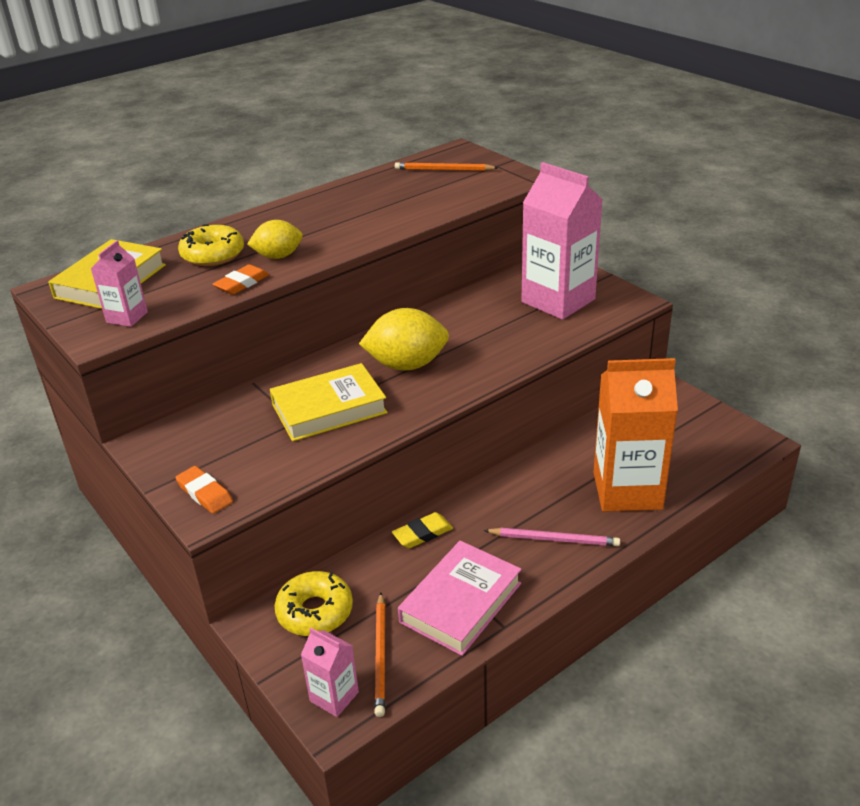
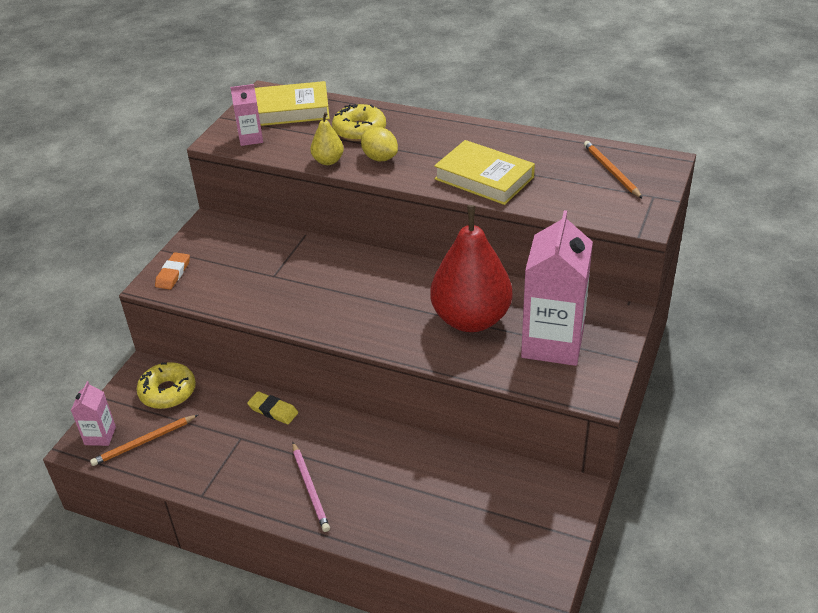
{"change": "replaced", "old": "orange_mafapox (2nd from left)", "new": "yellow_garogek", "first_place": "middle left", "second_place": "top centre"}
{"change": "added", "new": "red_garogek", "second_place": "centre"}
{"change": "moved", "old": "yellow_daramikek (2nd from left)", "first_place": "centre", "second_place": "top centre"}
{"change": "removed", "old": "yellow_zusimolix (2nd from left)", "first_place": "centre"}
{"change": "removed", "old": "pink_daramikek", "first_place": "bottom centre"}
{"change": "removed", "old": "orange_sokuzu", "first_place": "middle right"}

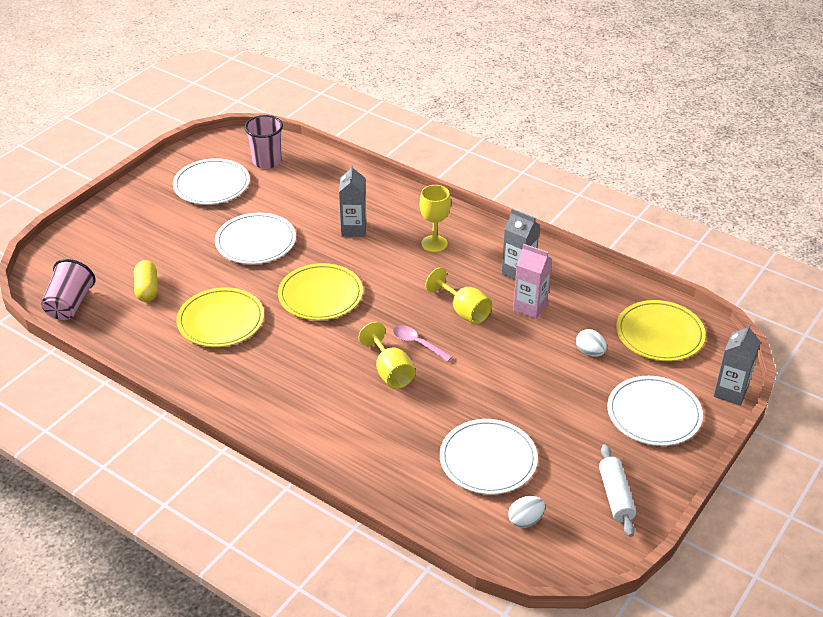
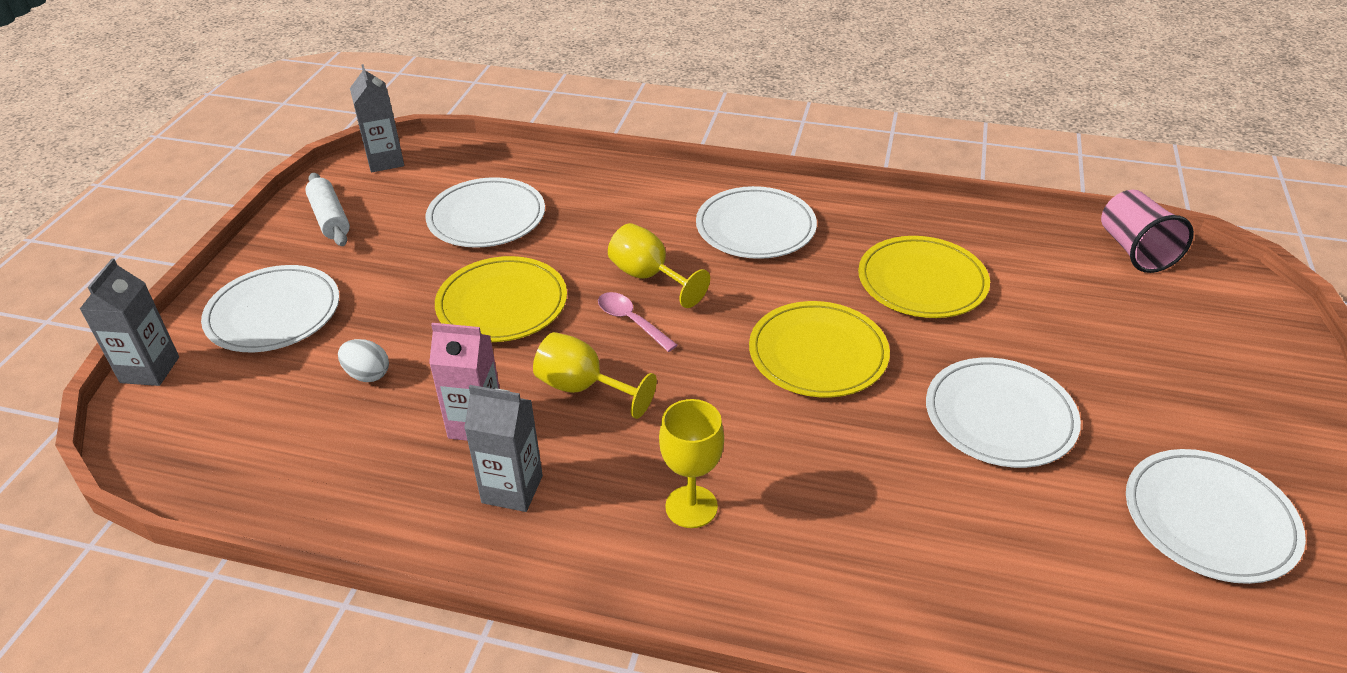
{"change": "moved", "old": "grey_sokuzu (1st from left in the first image)", "new": "grey_sokuzu (2nd from left)", "first_place": "top centre", "second_place": "top left"}
{"change": "moved", "old": "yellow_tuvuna (3rd from left in the first image)", "new": "yellow_tuvuna (1st from left)", "first_place": "middle right", "second_place": "centre"}
{"change": "turned", "old": "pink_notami", "first_place": "centre", "second_place": "centre", "degrees": -150}
{"change": "added", "new": "white_tuvuna (3rd from left)", "second_place": "top centre"}
{"change": "removed", "old": "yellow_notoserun", "first_place": "middle left"}
{"change": "removed", "old": "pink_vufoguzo (2nd from left)", "first_place": "top left"}
{"change": "removed", "old": "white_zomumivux (1st from left)", "first_place": "bottom centre"}

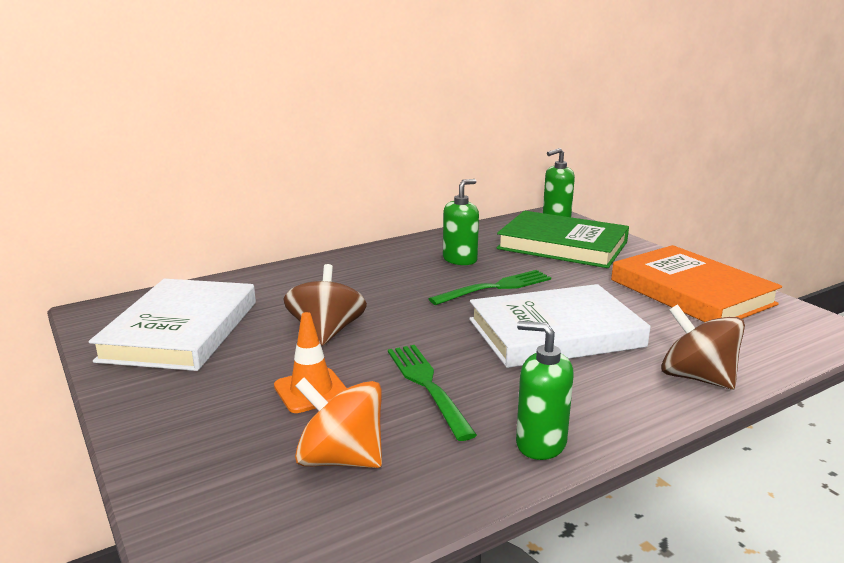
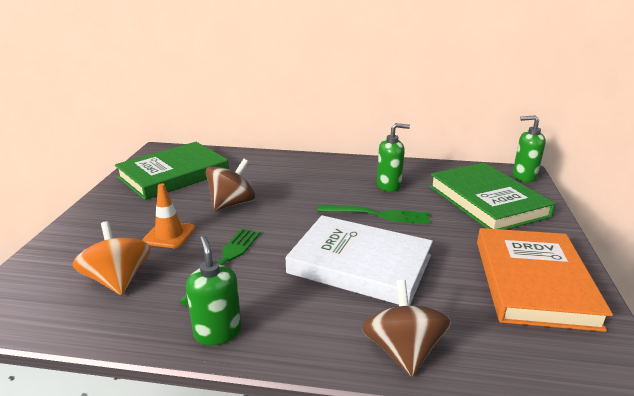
{"change": "recoloured", "old": "white_daramikek (1st from left)", "new": "green_daramikek (1st from left)", "first_place": "middle left", "second_place": "middle left"}

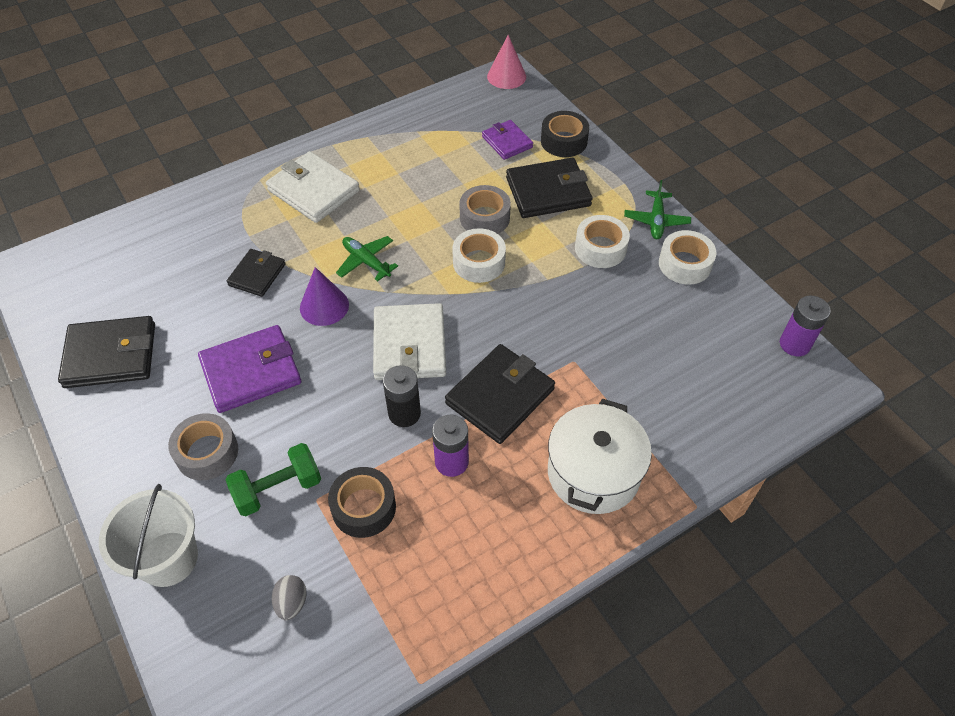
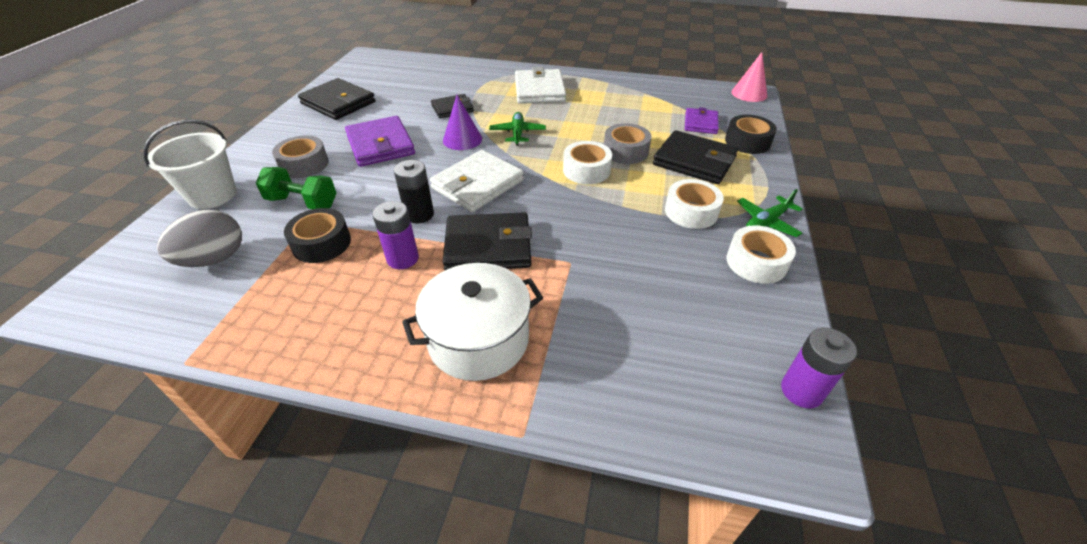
{"change": "resized", "old": "grey_zomumivux", "first_place": "bottom left", "second_place": "middle left", "factor": 1.87}
{"change": "turned", "old": "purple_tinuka (1st from left)", "first_place": "middle left", "second_place": "top centre", "degrees": 45}

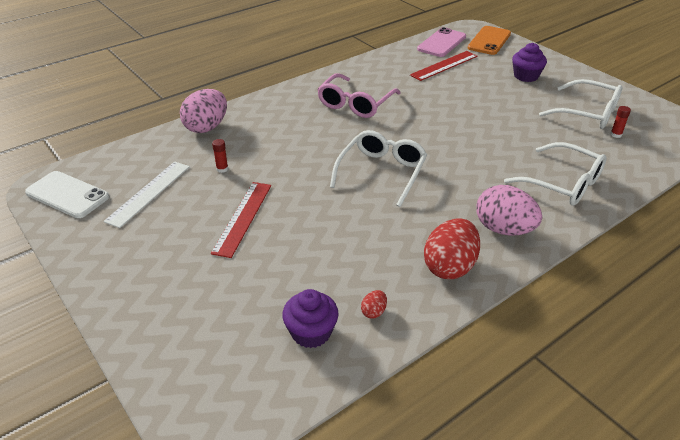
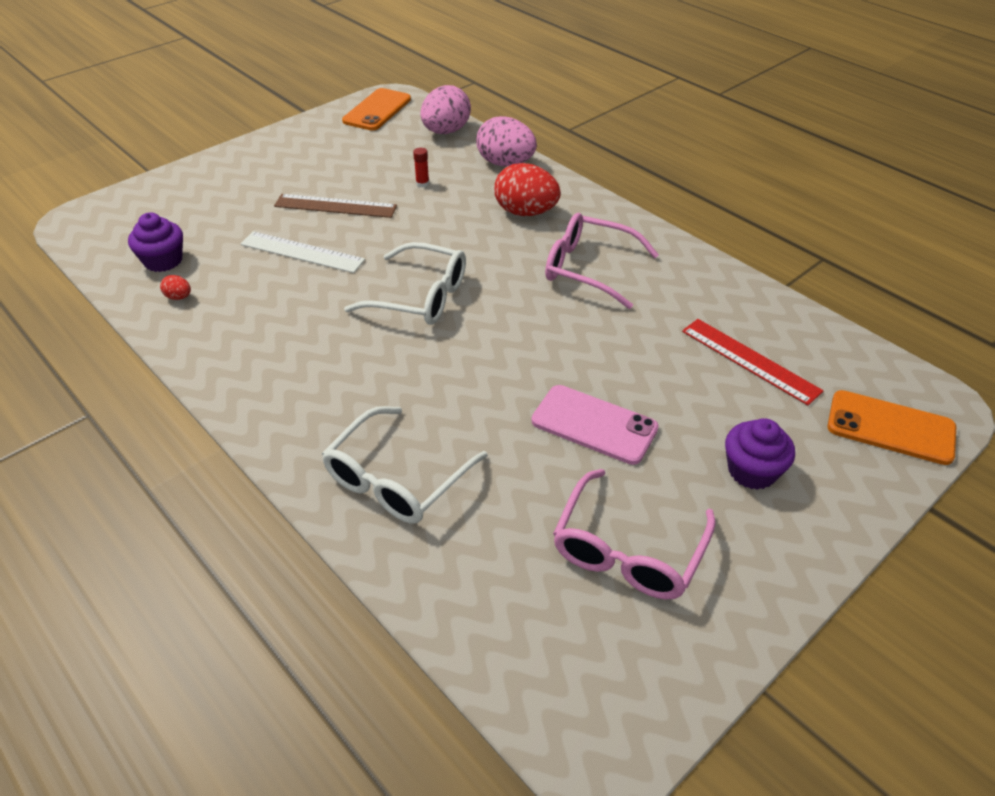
{"change": "moved", "old": "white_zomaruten", "first_place": "middle left", "second_place": "top left"}
{"change": "recoloured", "old": "red_zomaruten (1st from left)", "new": "brown_zomaruten", "first_place": "centre", "second_place": "top centre"}
{"change": "recoloured", "old": "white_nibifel", "new": "orange_nibifel (1st from left)", "first_place": "middle left", "second_place": "top centre"}
{"change": "moved", "old": "pink_zomumivux (2nd from left in the first image)", "new": "pink_zomumivux (1st from left)", "first_place": "middle right", "second_place": "top centre"}
{"change": "moved", "old": "red_zomumivux (2nd from left)", "first_place": "centre", "second_place": "top centre"}
{"change": "moved", "old": "pink_nibifel", "first_place": "top centre", "second_place": "centre"}
{"change": "recoloured", "old": "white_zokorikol (3rd from left)", "new": "pink_zokorikol (2nd from left)", "first_place": "top right", "second_place": "bottom centre"}
{"change": "removed", "old": "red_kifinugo (2nd from left)", "first_place": "top right"}

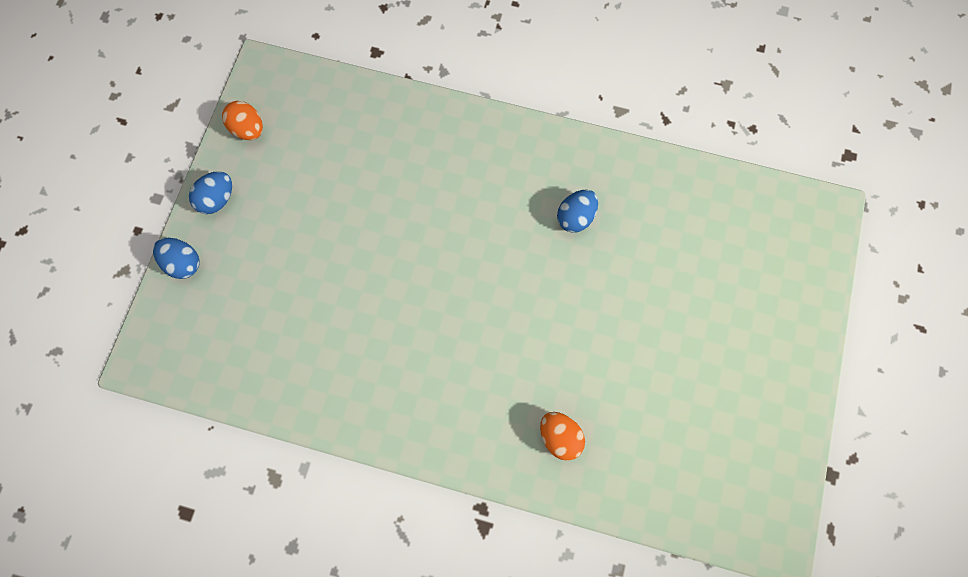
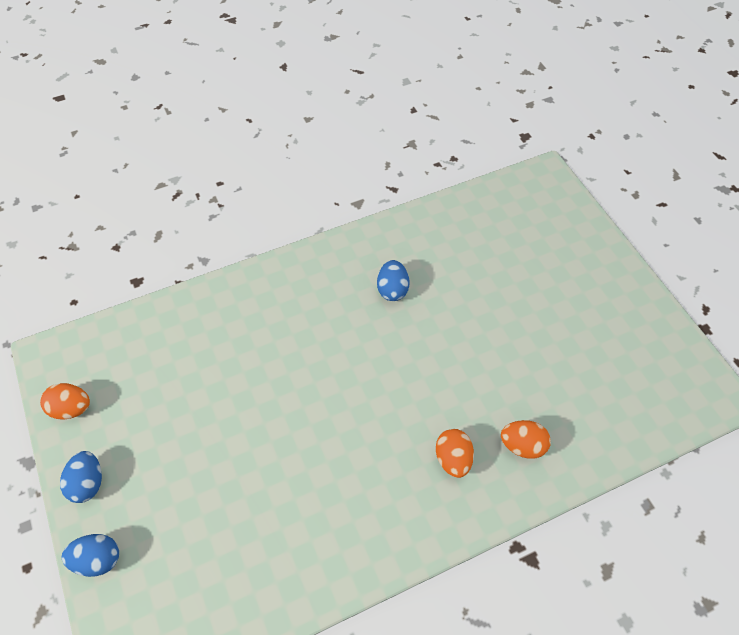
{"change": "added", "new": "orange_zomumivux (2nd from left)", "second_place": "bottom centre"}

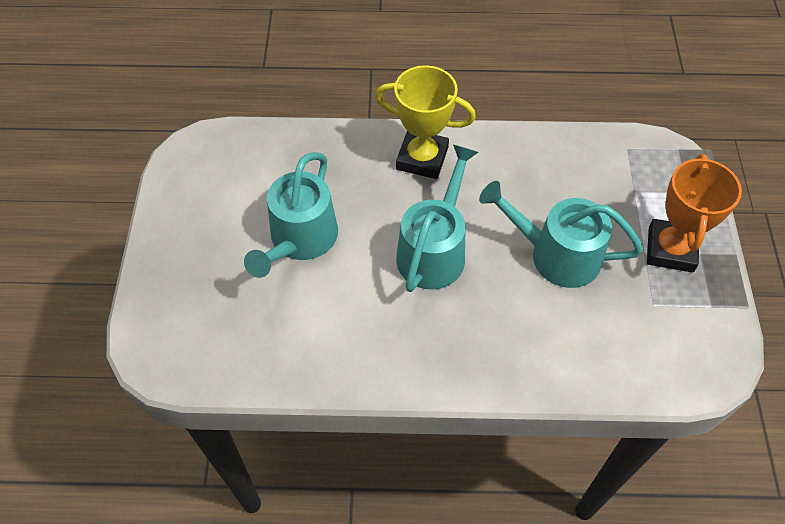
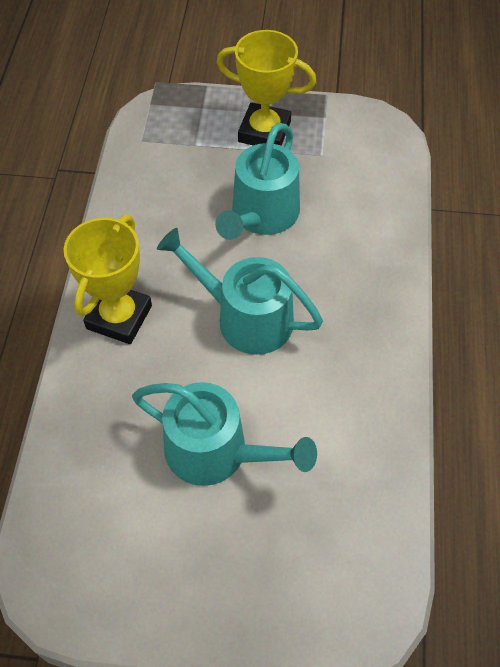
{"change": "recoloured", "old": "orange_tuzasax", "new": "yellow_tuzasax (2nd from left)", "first_place": "middle right", "second_place": "top centre"}

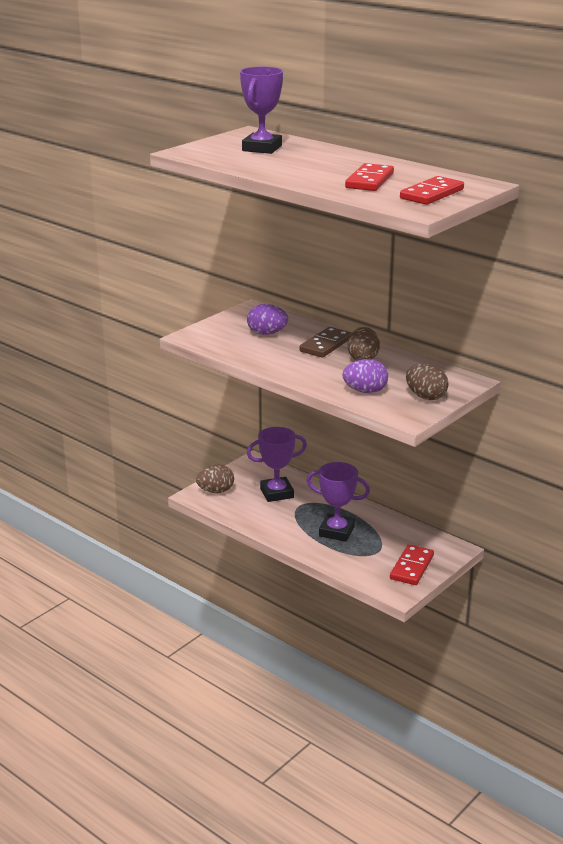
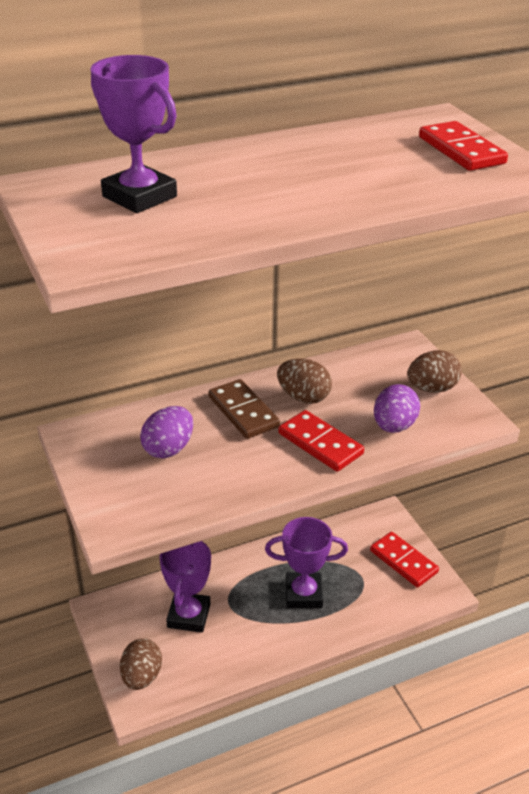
{"change": "turned", "old": "purple_tuzasax (3rd from left)", "first_place": "centre", "second_place": "bottom centre", "degrees": 45}
{"change": "moved", "old": "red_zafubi (1st from left)", "first_place": "top centre", "second_place": "centre"}

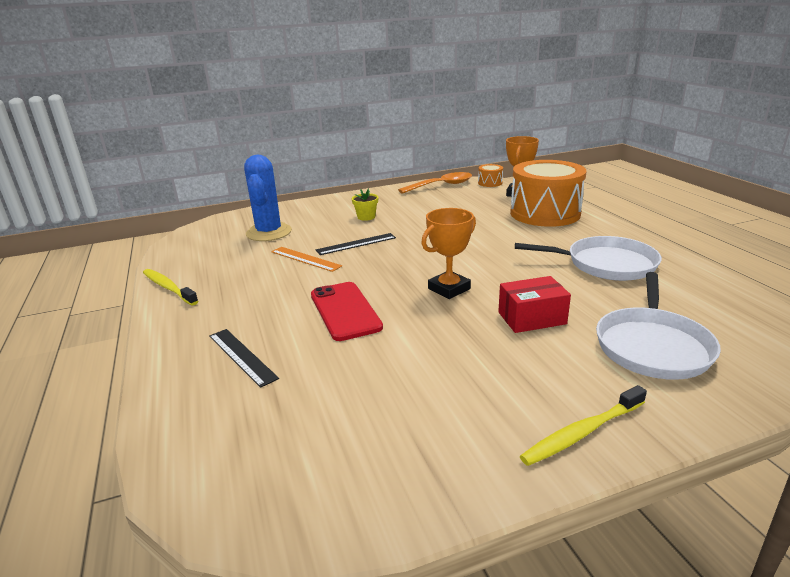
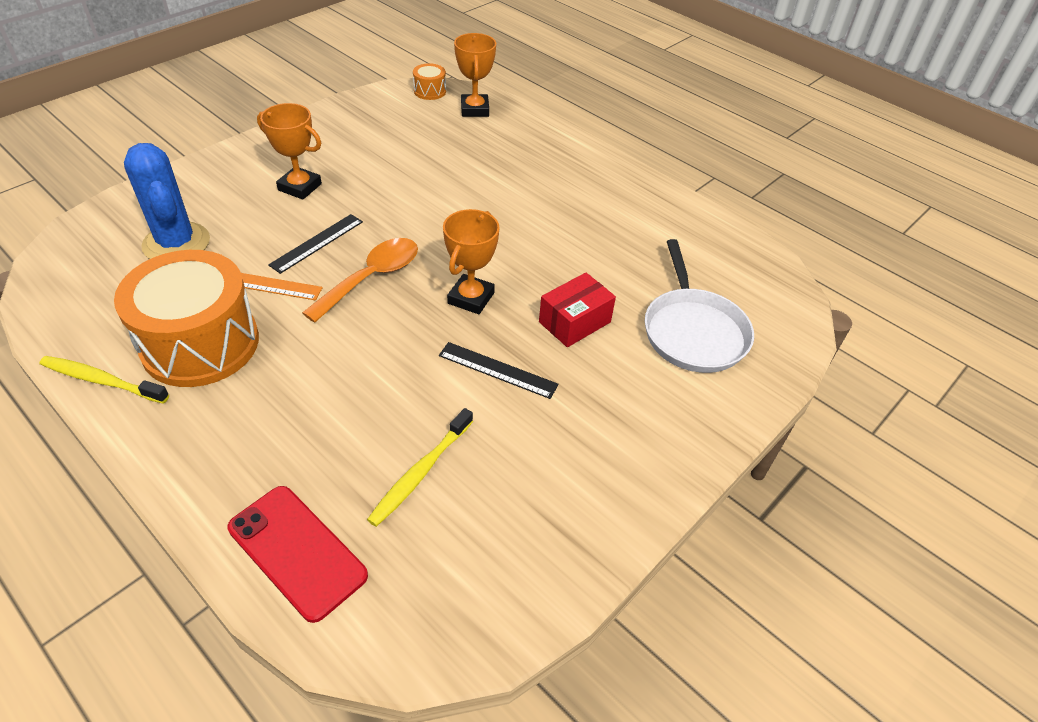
{"change": "moved", "old": "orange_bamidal (2nd from left in the first image)", "new": "orange_bamidal (1st from left)", "first_place": "middle right", "second_place": "middle left"}
{"change": "moved", "old": "red_nibifel", "first_place": "centre", "second_place": "bottom left"}
{"change": "replaced", "old": "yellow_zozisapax", "new": "orange_tuzasax (1st from left)", "first_place": "centre", "second_place": "top left"}
{"change": "moved", "old": "orange_notami", "first_place": "top centre", "second_place": "centre"}
{"change": "moved", "old": "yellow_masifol (2nd from left)", "first_place": "bottom right", "second_place": "centre"}
{"change": "moved", "old": "black_zomaruten (1st from left in the first image)", "new": "black_zomaruten (2nd from left)", "first_place": "middle left", "second_place": "centre"}
{"change": "removed", "old": "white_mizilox (1st from left)", "first_place": "middle right"}

